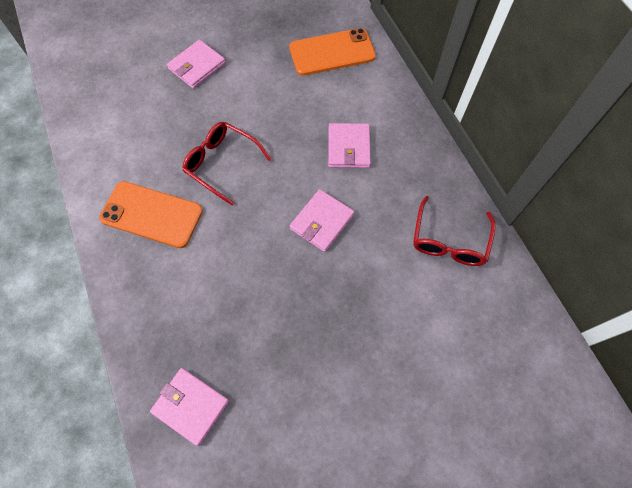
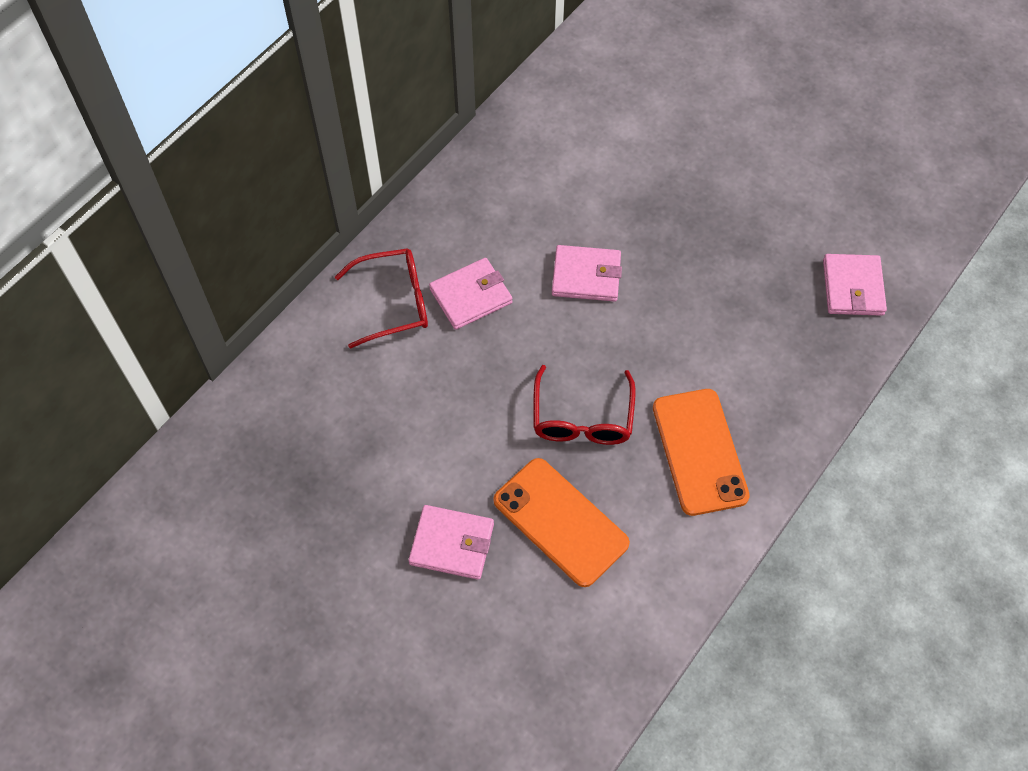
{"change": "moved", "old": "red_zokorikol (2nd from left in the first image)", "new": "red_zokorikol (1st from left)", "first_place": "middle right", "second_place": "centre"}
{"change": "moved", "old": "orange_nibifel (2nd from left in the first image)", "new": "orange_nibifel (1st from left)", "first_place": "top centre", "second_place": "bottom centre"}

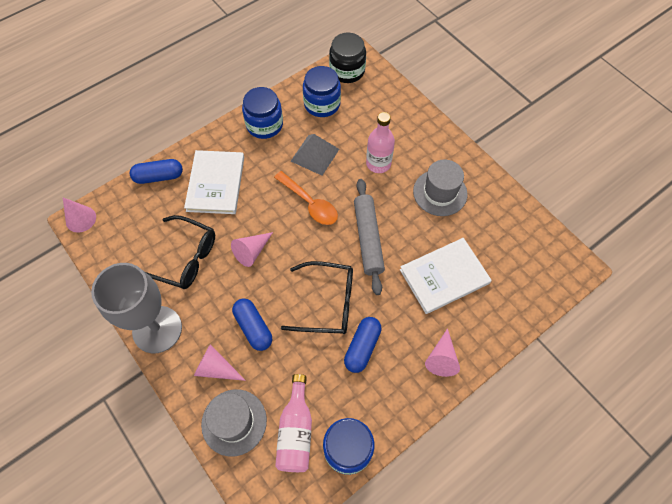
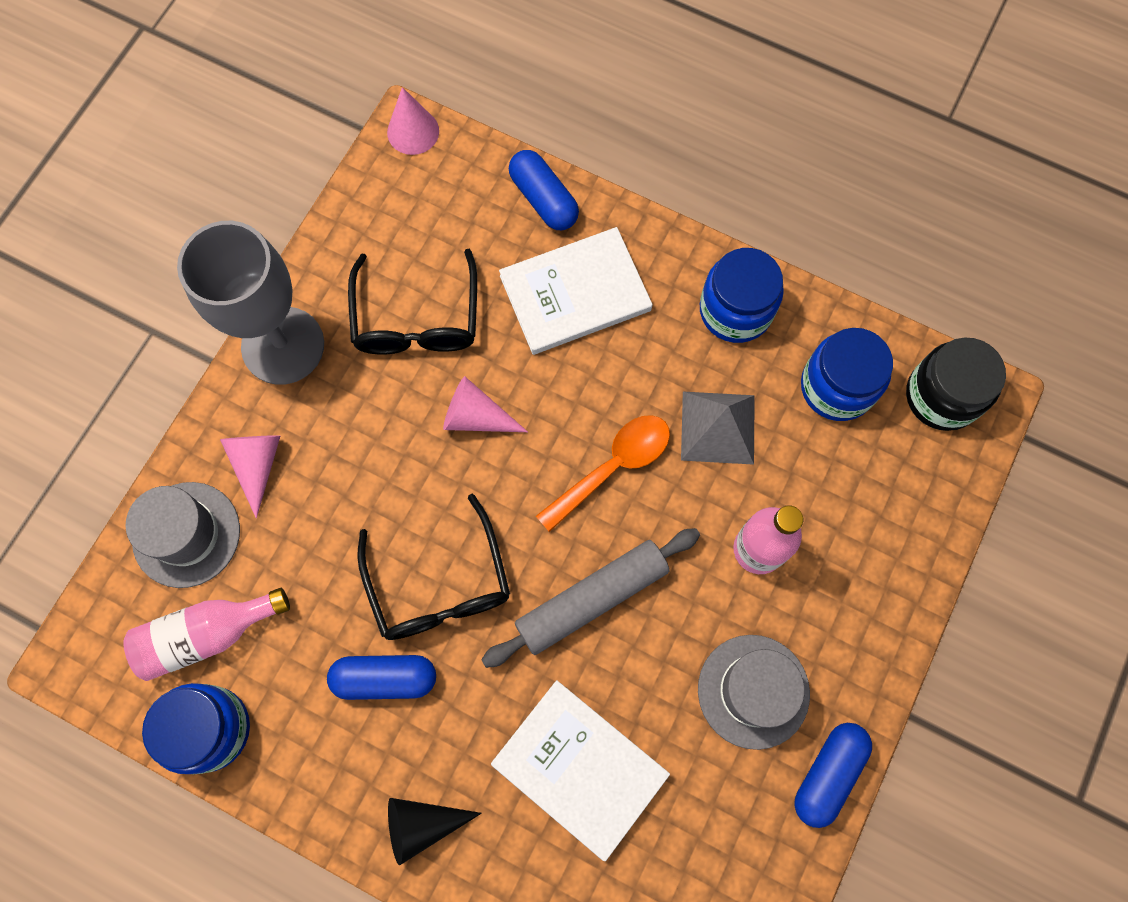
{"change": "recoloured", "old": "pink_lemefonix (4th from left)", "new": "black_lemefonix", "first_place": "bottom centre", "second_place": "bottom centre"}
{"change": "turned", "old": "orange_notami", "first_place": "centre", "second_place": "centre", "degrees": -150}
{"change": "moved", "old": "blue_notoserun (2nd from left in the first image)", "new": "blue_notoserun (3rd from left)", "first_place": "centre", "second_place": "bottom right"}

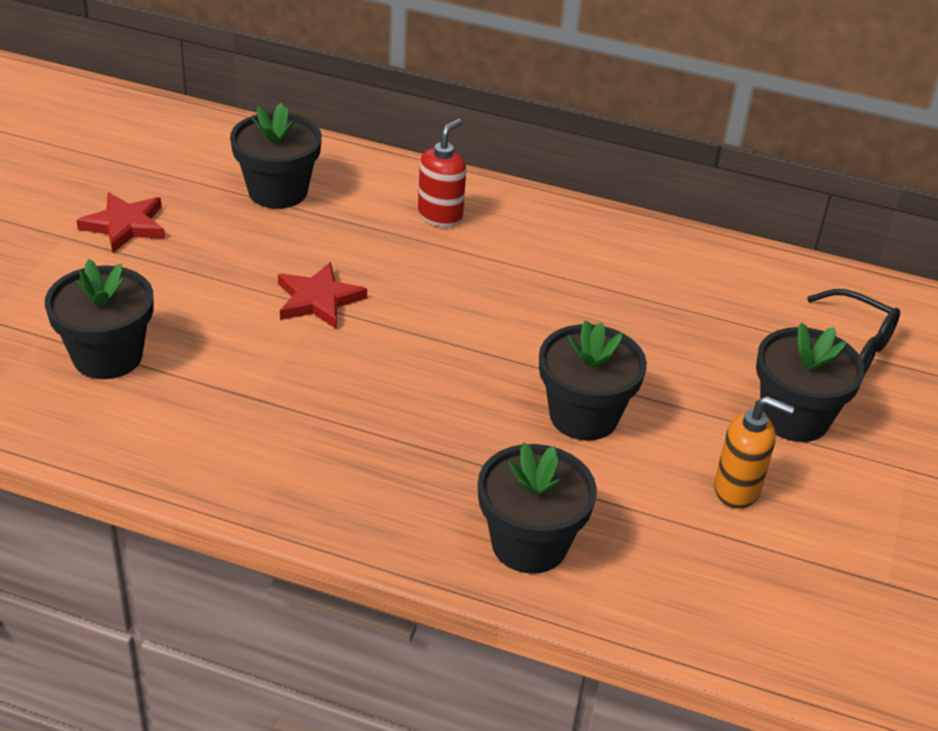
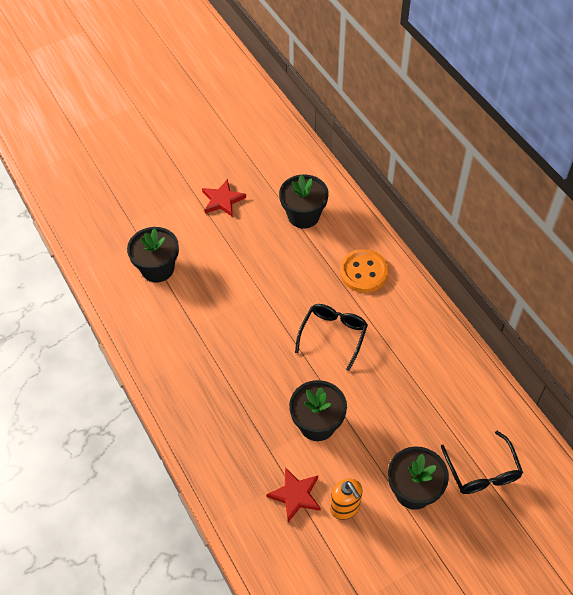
{"change": "moved", "old": "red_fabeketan (2nd from left)", "first_place": "centre", "second_place": "bottom centre"}
{"change": "added", "new": "black_zokorikol (1st from left)", "second_place": "centre"}
{"change": "replaced", "old": "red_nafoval", "new": "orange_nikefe", "first_place": "top centre", "second_place": "centre"}
{"change": "removed", "old": "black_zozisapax (3rd from left)", "first_place": "bottom centre"}

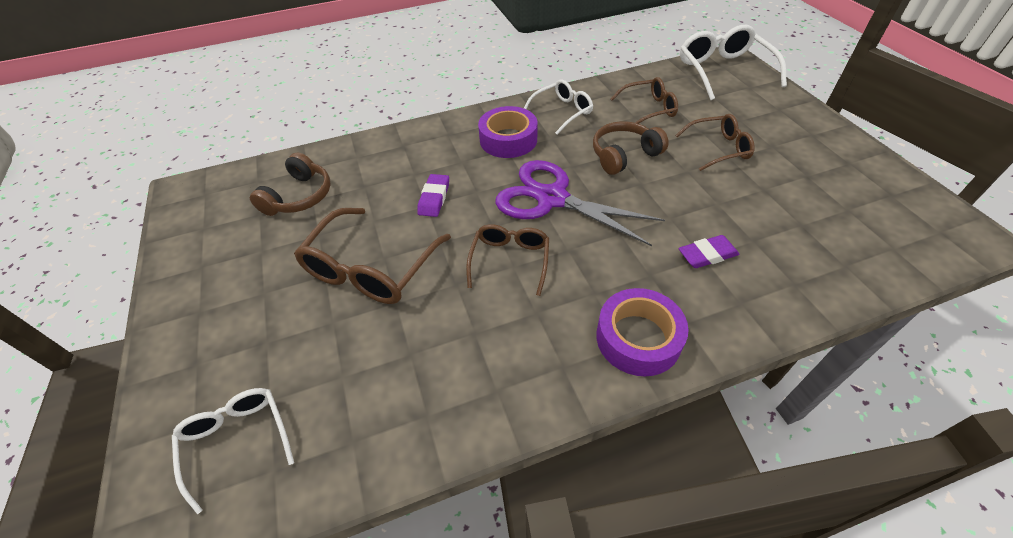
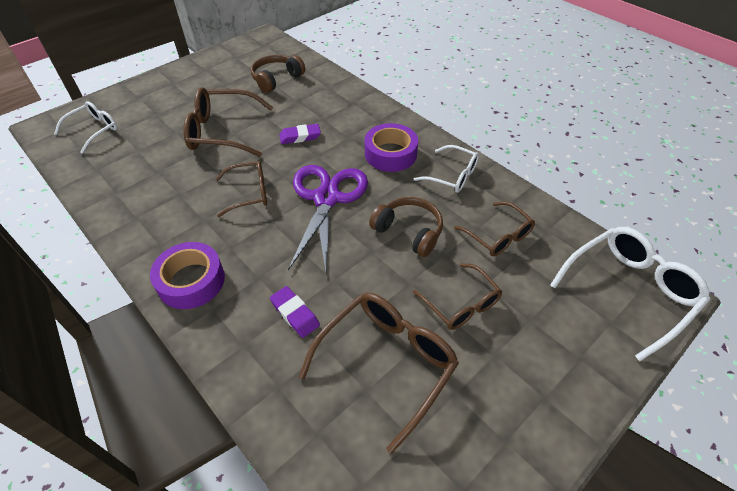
{"change": "turned", "old": "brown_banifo (1st from left)", "first_place": "middle left", "second_place": "top centre", "degrees": 135}
{"change": "added", "new": "brown_zokorikol (3rd from left)", "second_place": "bottom centre"}

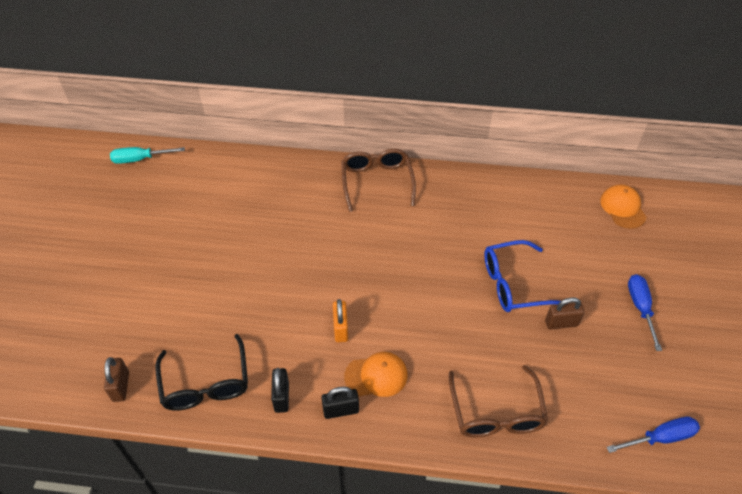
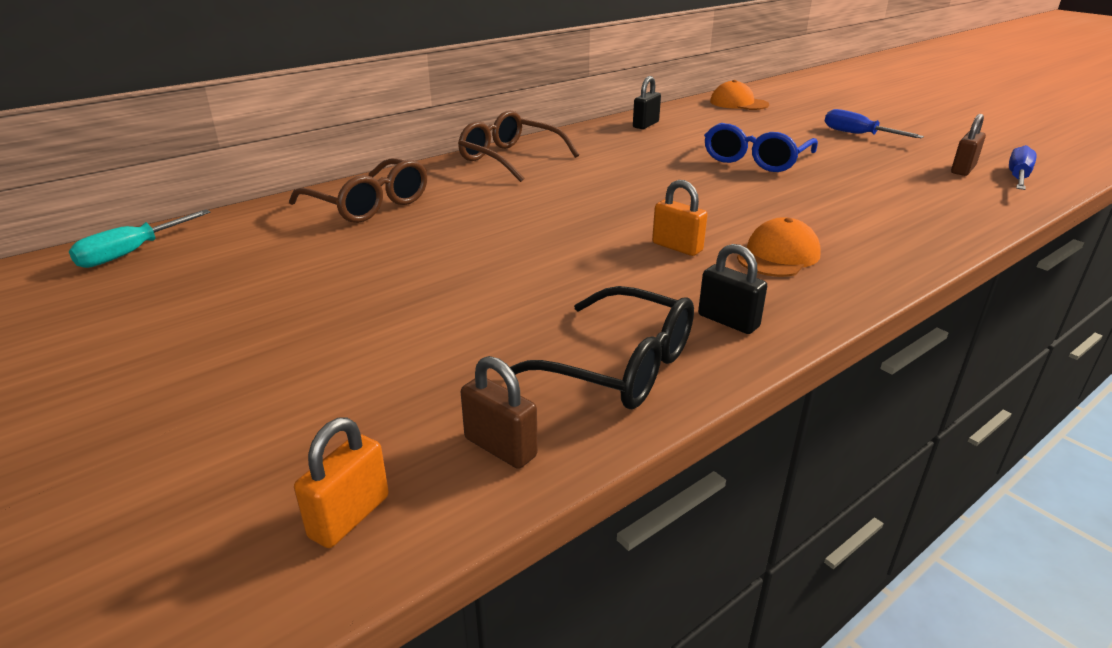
{"change": "moved", "old": "brown_zokorikol (2nd from left in the first image)", "new": "brown_zokorikol (1st from left)", "first_place": "bottom right", "second_place": "top left"}
{"change": "added", "new": "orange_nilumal (1st from left)", "second_place": "bottom left"}
{"change": "moved", "old": "black_nilumal (2nd from left in the first image)", "new": "black_nilumal (1st from left)", "first_place": "bottom centre", "second_place": "top centre"}
{"change": "moved", "old": "brown_nilumal (2nd from left)", "first_place": "middle right", "second_place": "top right"}

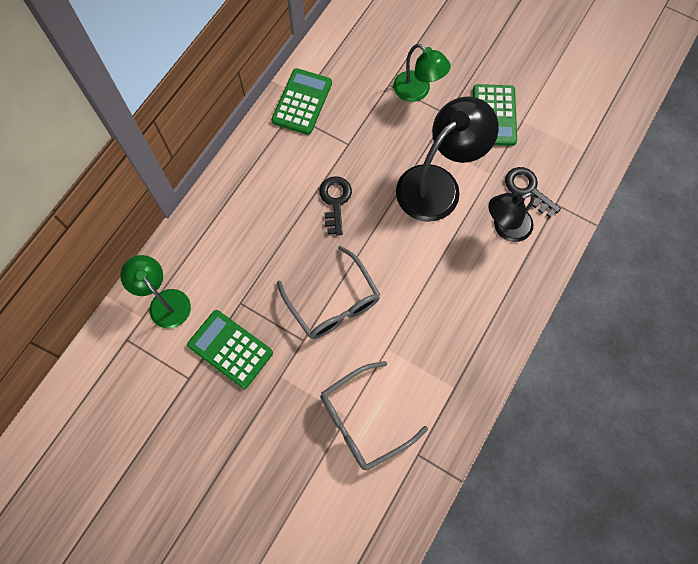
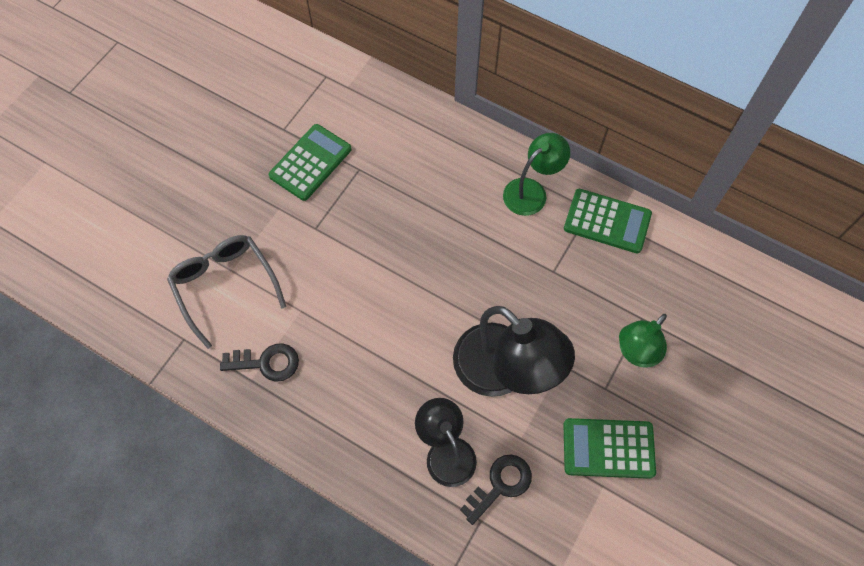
{"change": "moved", "old": "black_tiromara (1st from left)", "first_place": "centre", "second_place": "middle left"}
{"change": "moved", "old": "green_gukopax (1st from left)", "first_place": "middle left", "second_place": "top centre"}
{"change": "removed", "old": "grey_zokorikol (1st from left)", "first_place": "centre"}

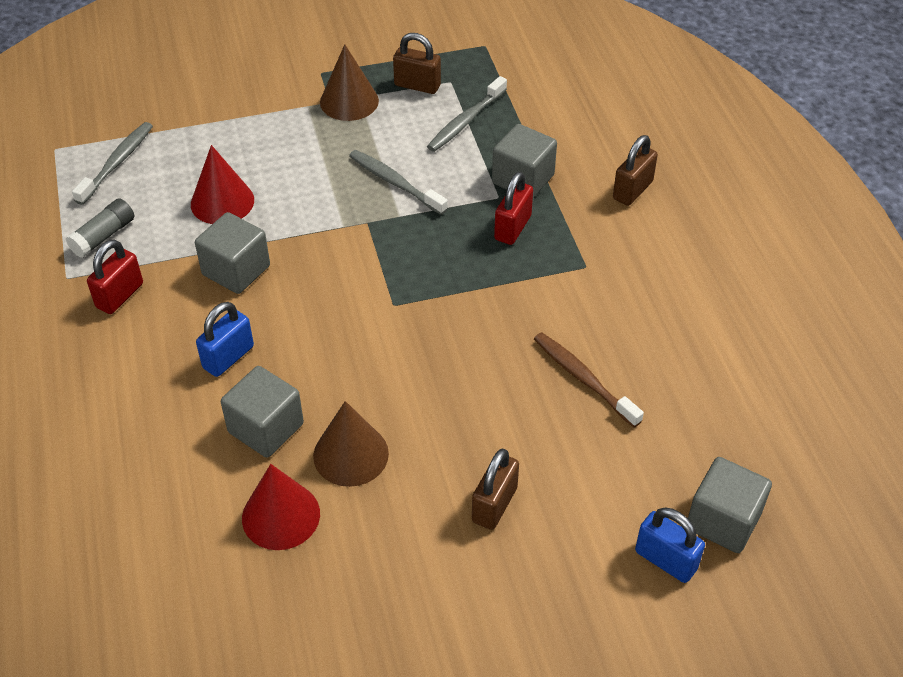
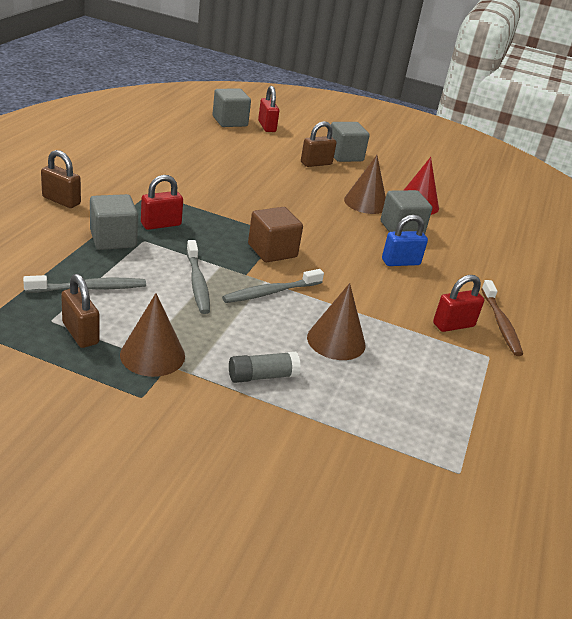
{"change": "turned", "old": "brown_nilumal (3rd from left in the first image)", "first_place": "top right", "second_place": "top left", "degrees": 45}
{"change": "moved", "old": "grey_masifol (1st from left in the first image)", "new": "grey_masifol (3rd from left)", "first_place": "top left", "second_place": "centre"}
{"change": "moved", "old": "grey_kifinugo", "first_place": "middle left", "second_place": "centre"}
{"change": "added", "new": "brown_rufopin", "second_place": "centre"}
{"change": "recoloured", "old": "blue_nilumal (2nd from left)", "new": "red_nilumal (2nd from left)", "first_place": "bottom right", "second_place": "top centre"}
{"change": "recoloured", "old": "red_lemefonix (1st from left)", "new": "brown_lemefonix (2nd from left)", "first_place": "top left", "second_place": "centre"}
{"change": "moved", "old": "grey_rufopin (1st from left in the first image)", "new": "grey_rufopin (3rd from left)", "first_place": "middle left", "second_place": "top centre"}
{"change": "moved", "old": "brown_masifol", "first_place": "centre", "second_place": "middle right"}

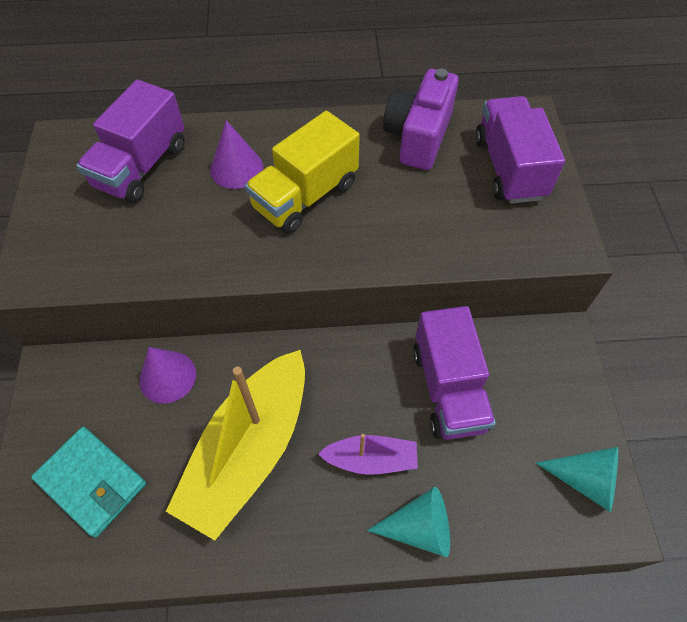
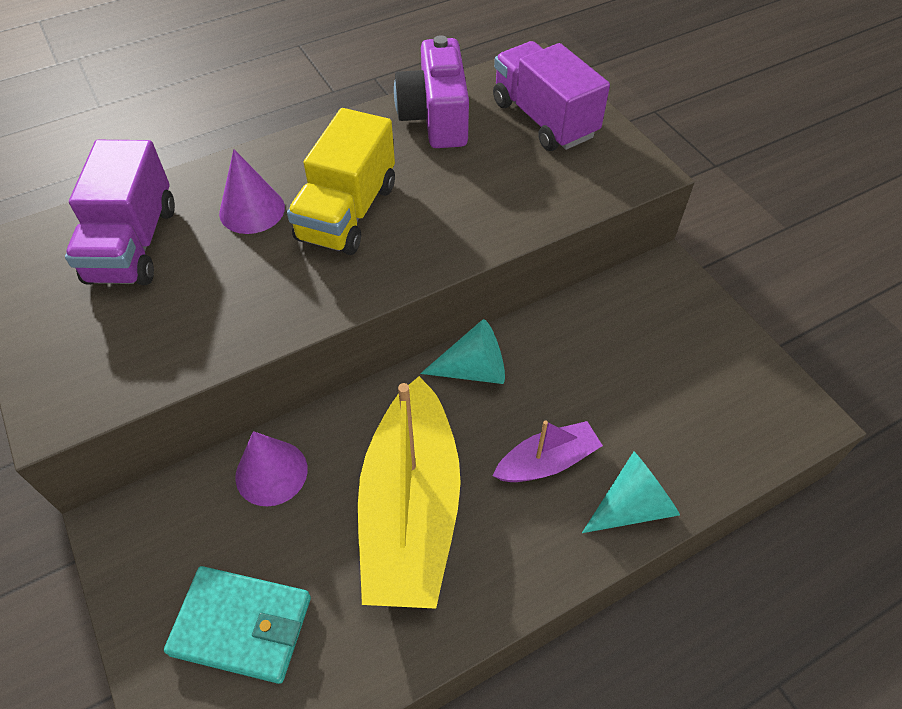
{"change": "moved", "old": "turquoise_lemefonix (2nd from left in the first image)", "new": "turquoise_lemefonix (1st from left)", "first_place": "bottom right", "second_place": "centre"}
{"change": "removed", "old": "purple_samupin (2nd from left)", "first_place": "centre"}

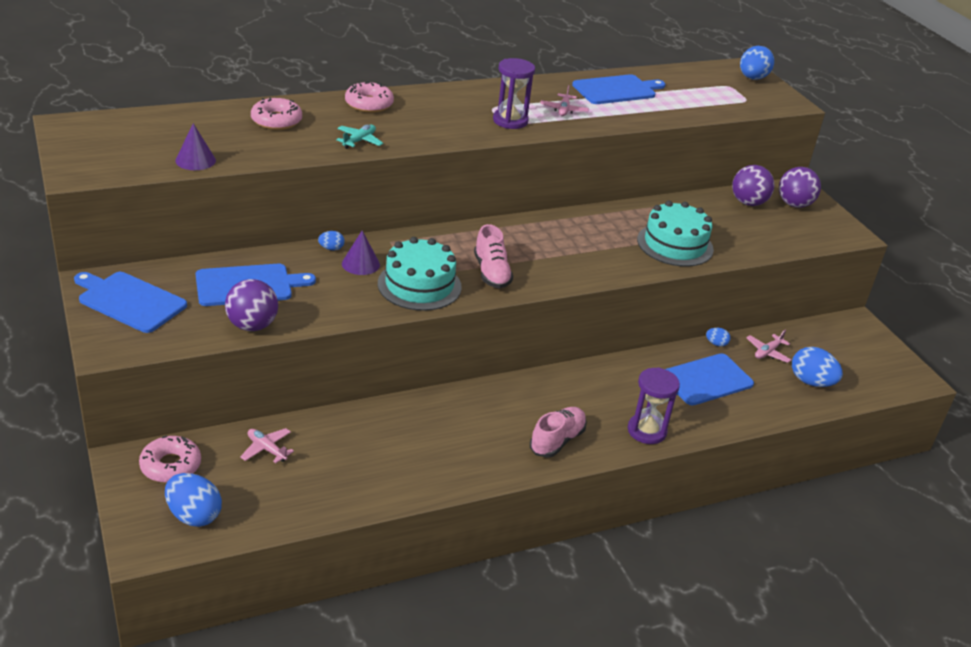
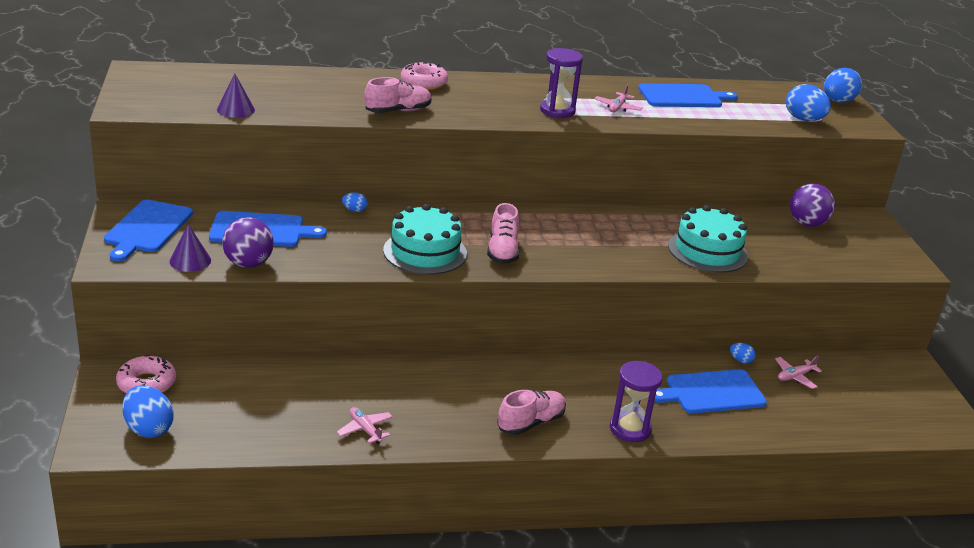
{"change": "turned", "old": "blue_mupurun (1st from left)", "first_place": "middle left", "second_place": "middle left", "degrees": -120}
{"change": "moved", "old": "purple_lemefonix (2nd from left in the first image)", "new": "purple_lemefonix (1st from left)", "first_place": "centre", "second_place": "middle left"}
{"change": "moved", "old": "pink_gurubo (1st from left)", "first_place": "bottom left", "second_place": "bottom centre"}
{"change": "replaced", "old": "turquoise_gurubo", "new": "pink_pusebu (1st from left)", "first_place": "top centre", "second_place": "top centre"}
{"change": "moved", "old": "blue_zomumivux (5th from left in the first image)", "new": "blue_zomumivux (4th from left)", "first_place": "middle right", "second_place": "top right"}
{"change": "removed", "old": "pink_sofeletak (2nd from left)", "first_place": "top left"}
{"change": "removed", "old": "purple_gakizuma (3rd from left)", "first_place": "top right"}

